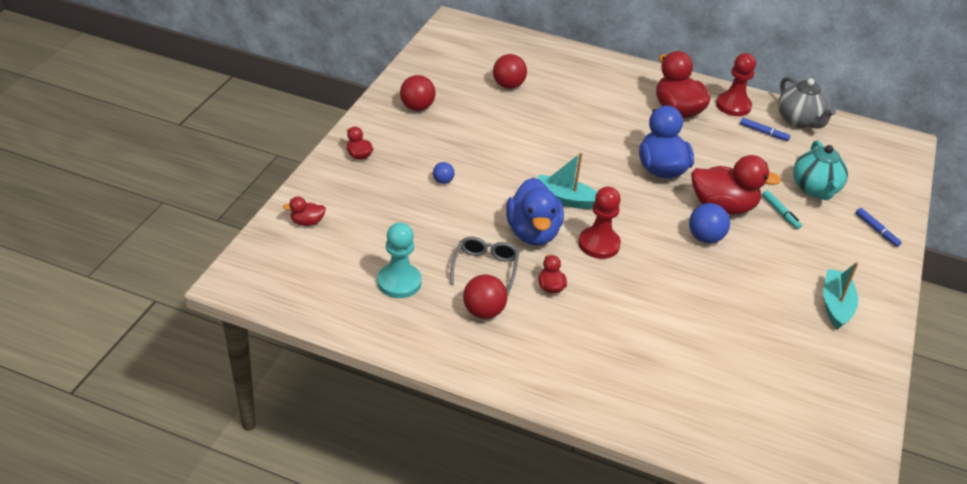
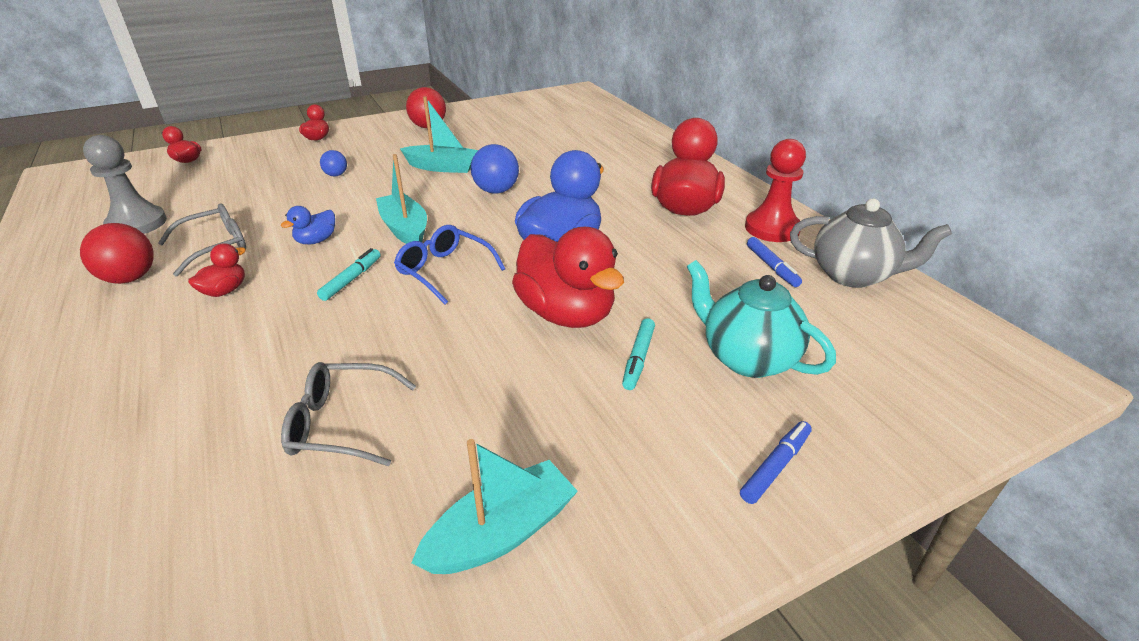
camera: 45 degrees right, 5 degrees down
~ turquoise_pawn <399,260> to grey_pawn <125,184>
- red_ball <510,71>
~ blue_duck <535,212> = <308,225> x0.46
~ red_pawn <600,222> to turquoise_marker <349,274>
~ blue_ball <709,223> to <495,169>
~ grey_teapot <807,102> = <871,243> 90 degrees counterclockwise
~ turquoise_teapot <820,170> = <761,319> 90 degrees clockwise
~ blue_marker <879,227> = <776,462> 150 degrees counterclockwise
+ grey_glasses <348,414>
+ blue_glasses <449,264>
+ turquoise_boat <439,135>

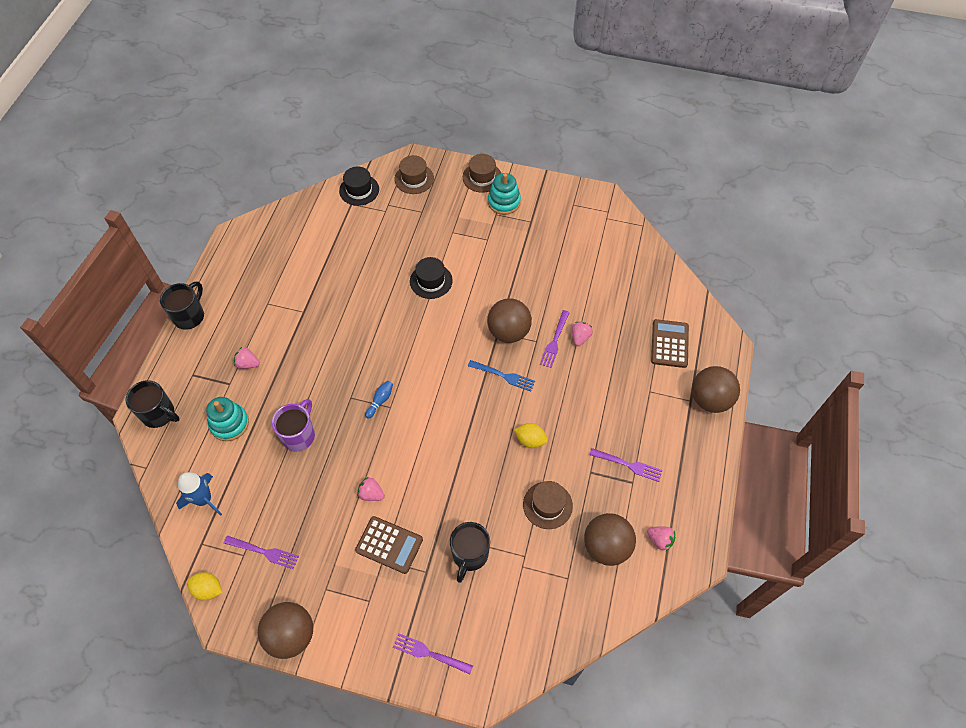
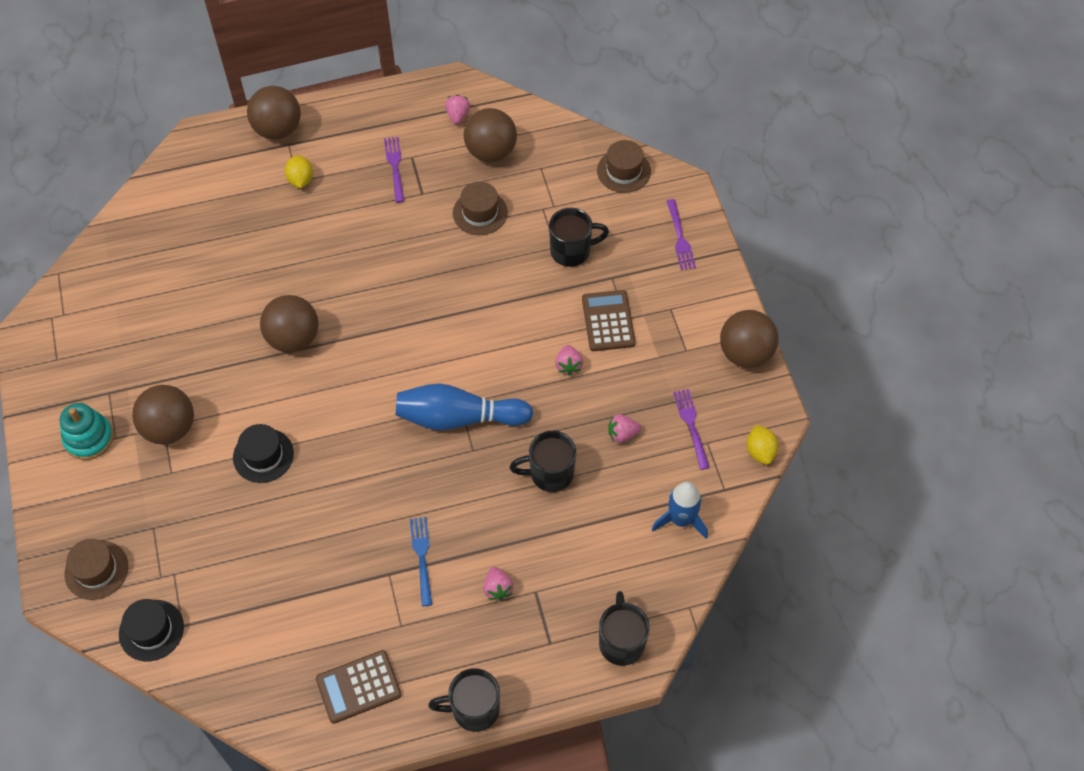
camera: 120 degrees left, 0 degrees up
- turquoise_stacking_toy <227,419>
~ purple_mug <293,425> to black_mug <543,461>
~ blue_bowling_pin <379,400> = <464,406> x2.47
~ brown_hat <482,173> to <624,166>
~ blue_fork <501,376> to <421,561>
~ yellow_lemon <531,435> to <299,171>
- purple_fork <555,339>
~ pink_strawberry <582,334> to <624,428>
~ brown_calculator <670,343> to <358,687>
+ brown_ball <163,415>

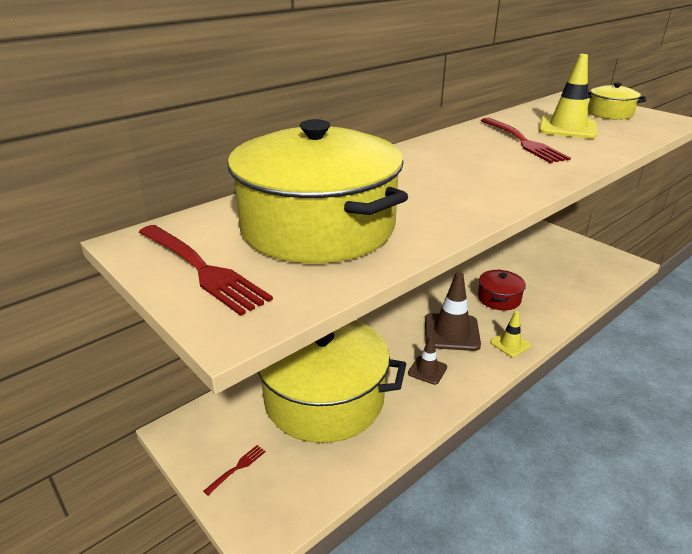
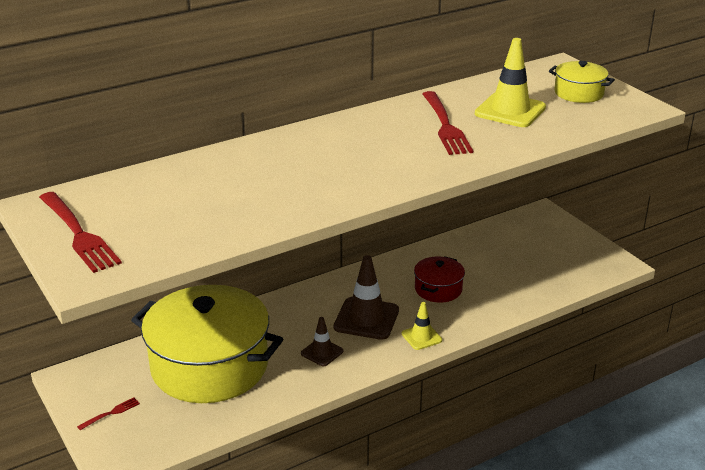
camera: 10 degrees right, 0 degrees up
- yellow_pot <318,191>

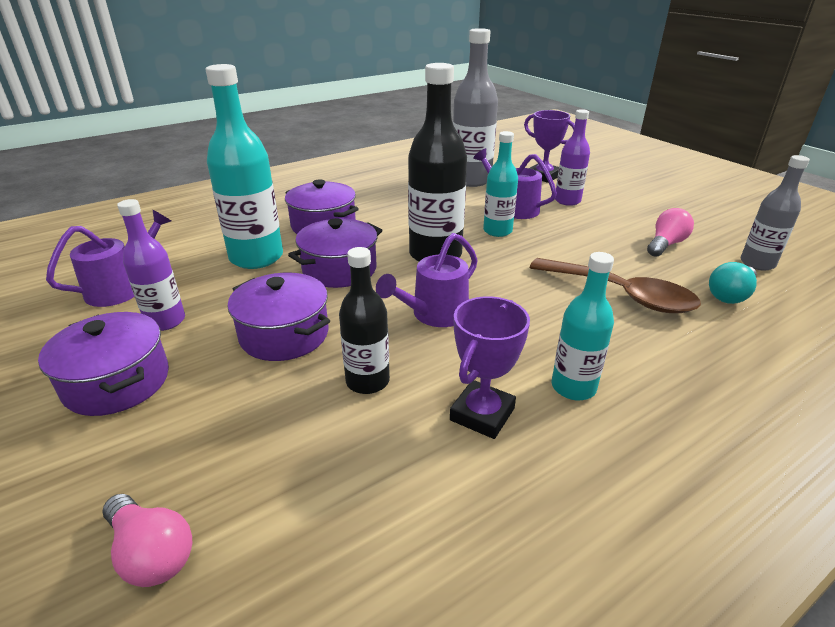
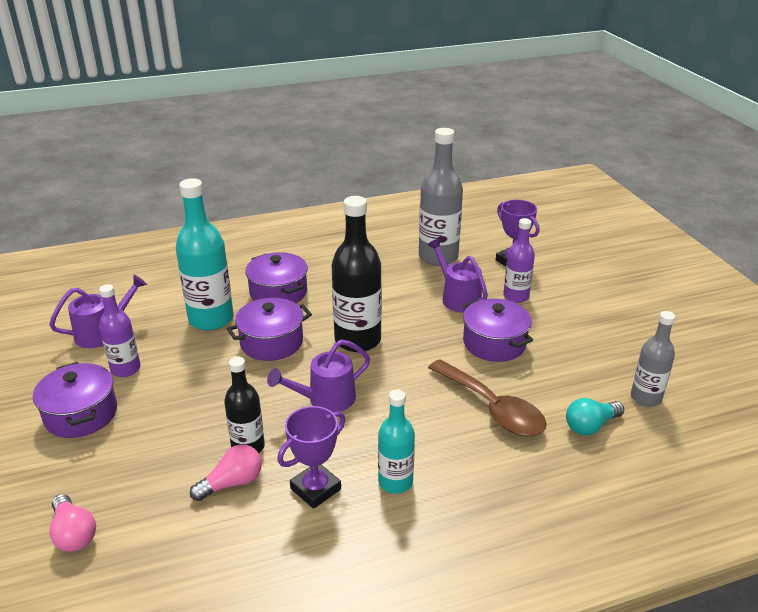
camera: 15 degrees right, 0 degrees up
~ purple_pot <279,317> to <498,330>
- turquoise_bottle <500,184>
~ pink_light_bulb <670,232> to <226,472>

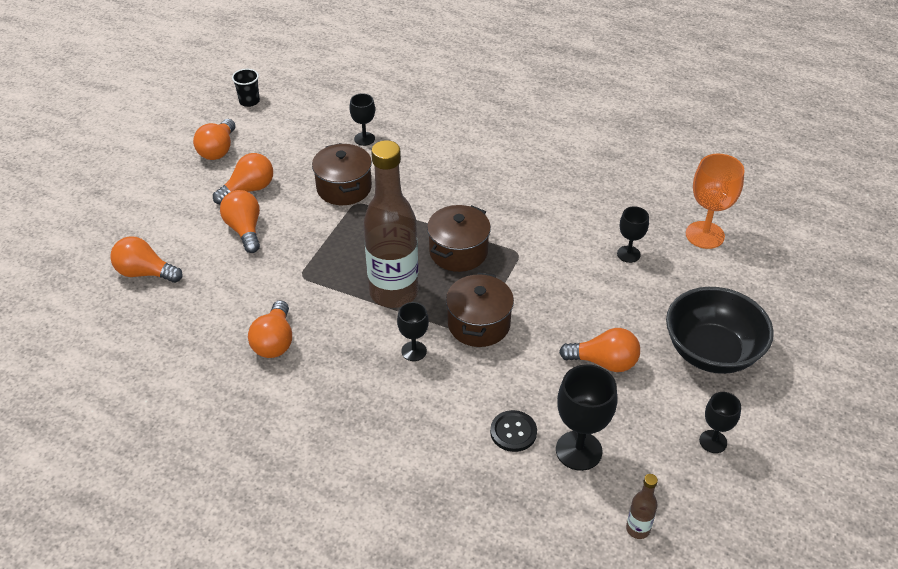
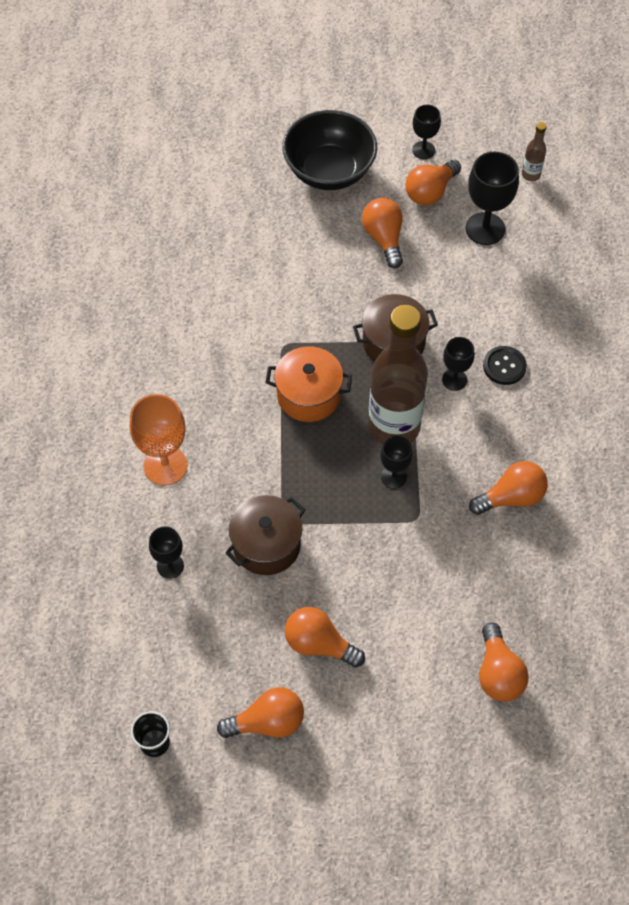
camera: 115 degrees left, 15 degrees up
~ orange_light_bulb <240,221> to <433,182>
~ brown_pot <459,238> to orange_pot <308,384>
~ black_button <513,431> to <505,365>
~ black_goblet <633,234> to <396,462>
~ orange_goblet <715,201> to <158,439>

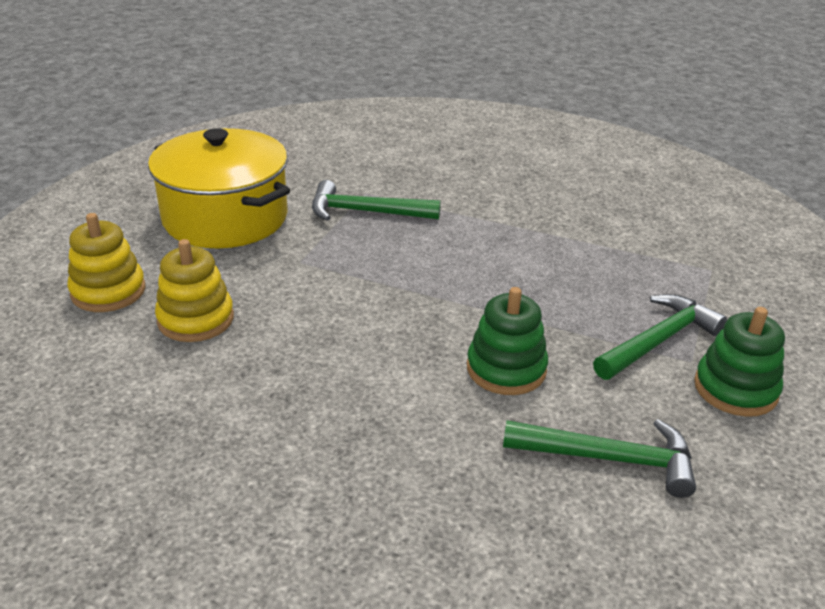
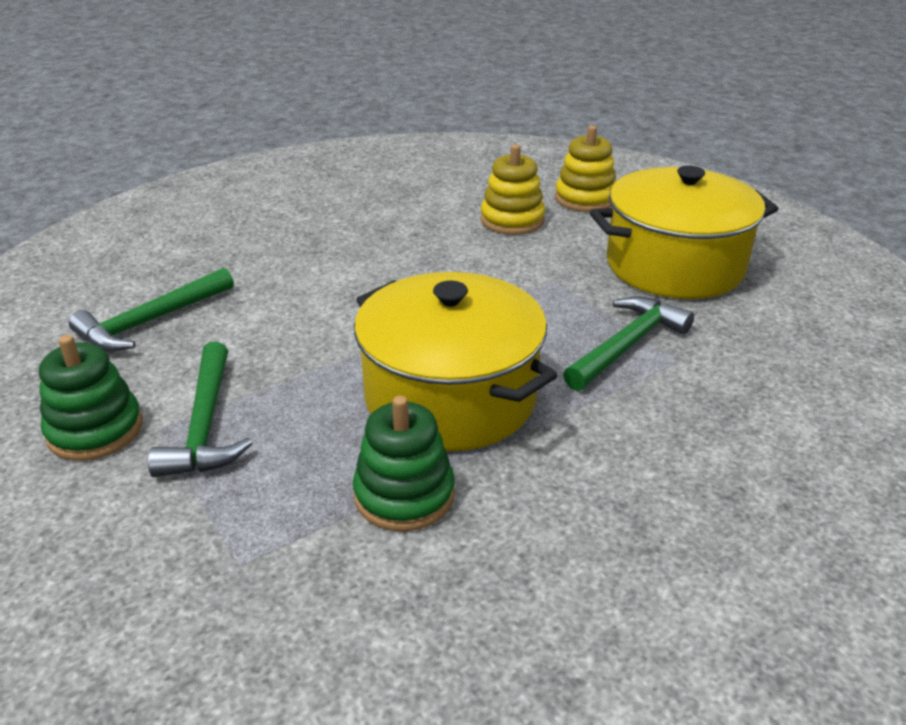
camera: 125 degrees right, 0 degrees up
~ green_stacking_toy <507,341> to <404,464>
+ yellow_pot <456,361>

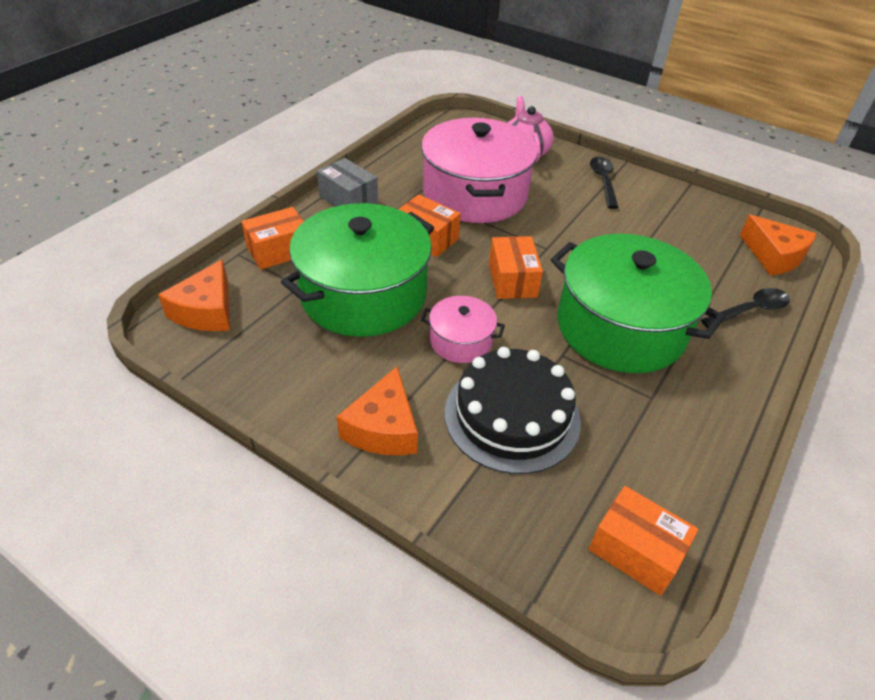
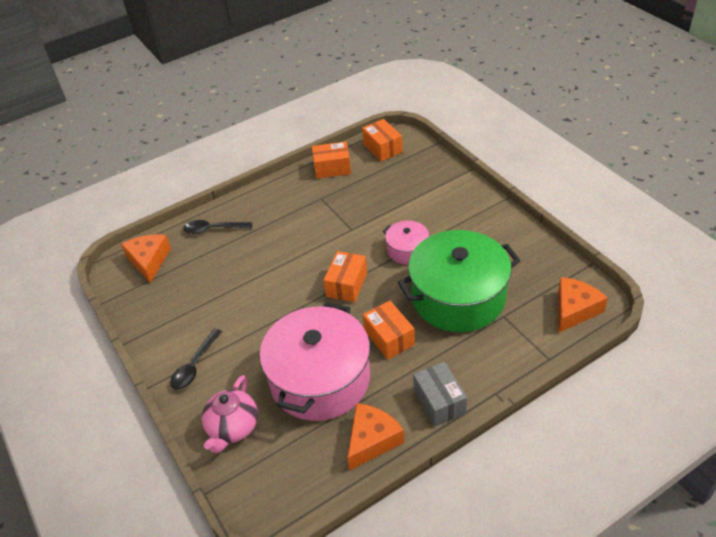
camera: 150 degrees left, 0 degrees up
~ orange_box <272,238> to <331,160>
~ orange_cheese <377,410> to <375,437>
- black_cake <512,410>
- green_pot <638,303>

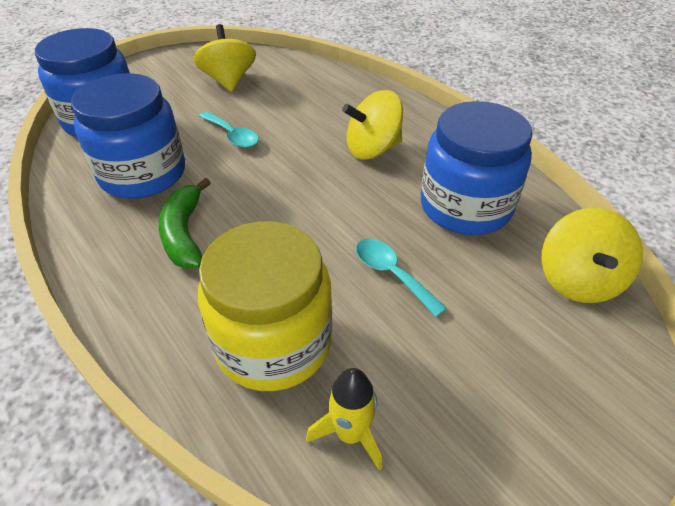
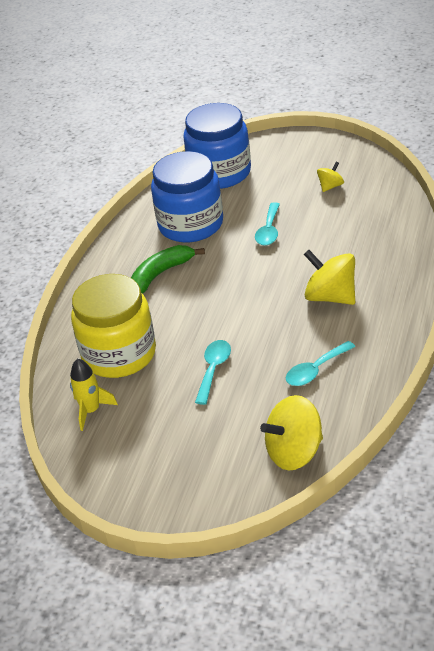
camera: 60 degrees right, 5 degrees down
~ yellow_spinning_top <225,58> = <330,177> x0.53
~ blue_jar <477,168> to turquoise_spoon <320,363>

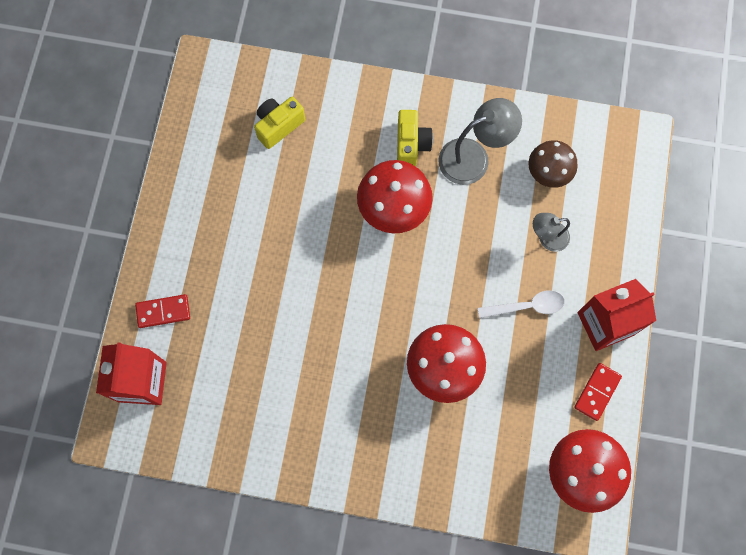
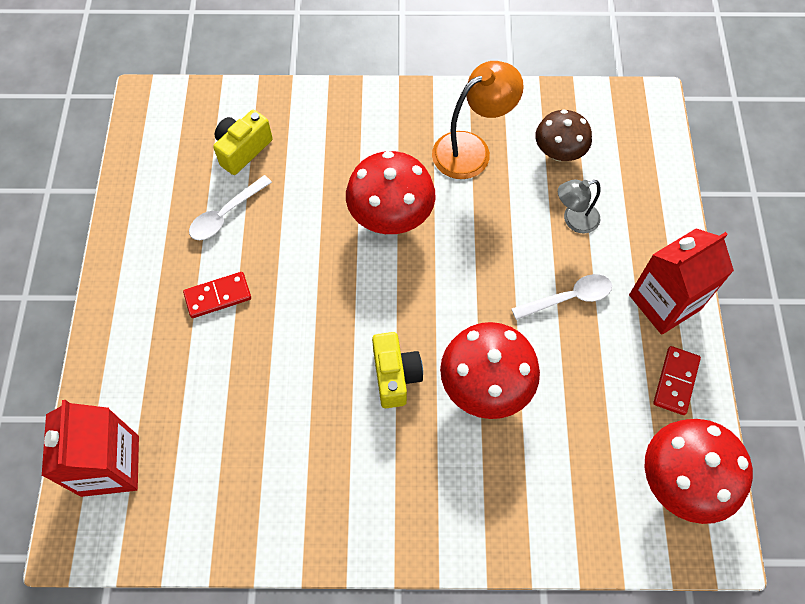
camera: 10 degrees left, 10 degrees down
~ red_domino <162,311> to <217,295>
~ yellow_camera <415,138> to <397,370>
~ grey_lamp <480,141> to orange_lamp <478,120>
+ white_spoon <230,207>

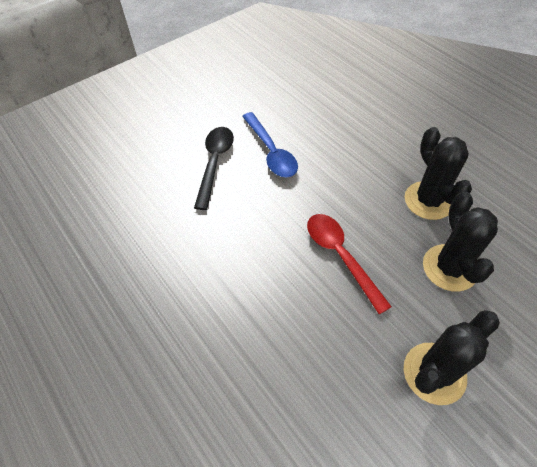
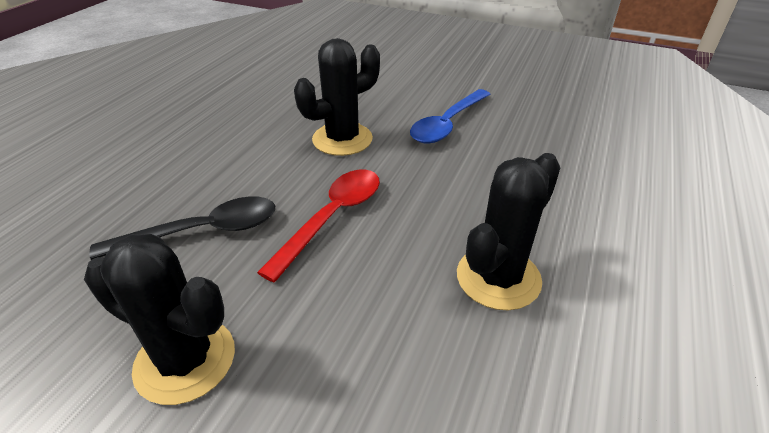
camera: 60 degrees right, 15 degrees down
~ black_spoon <214,168> to <182,228>
~ black_cactus <460,242> to <337,97>

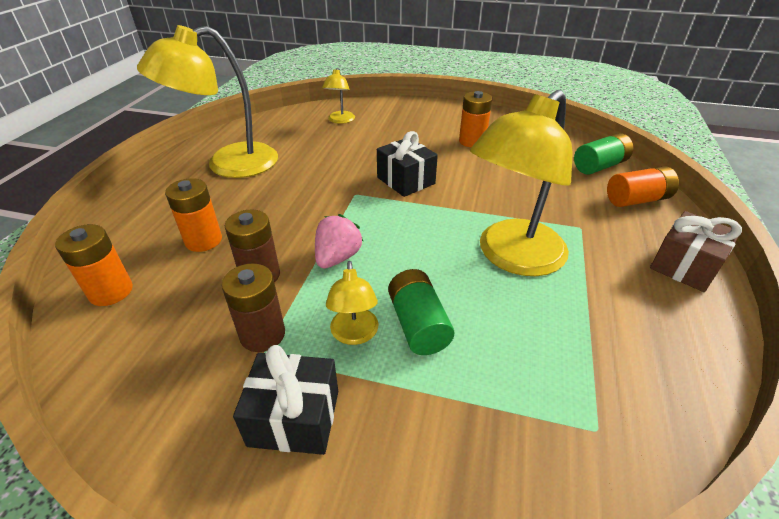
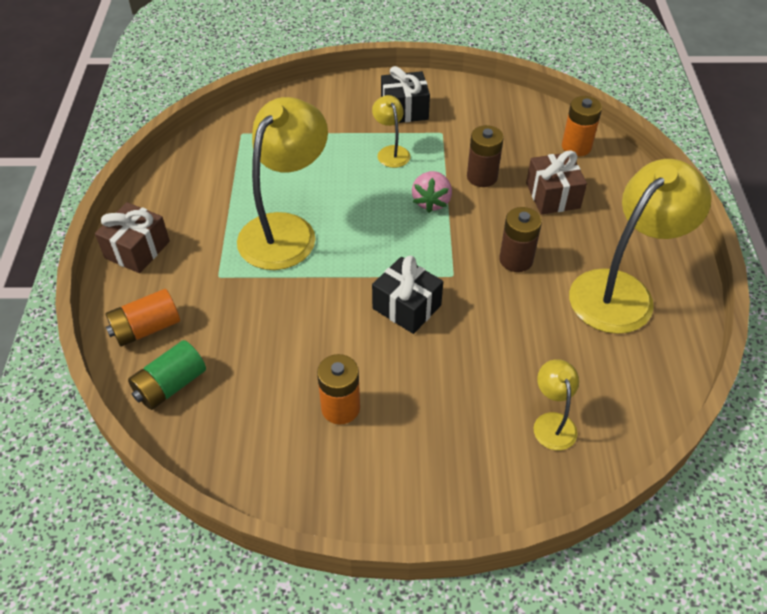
camera: 165 degrees right, 10 degrees up
~ orange_battery <193,215> to brown_gift <556,182>
~ brown_battery <253,307> to <520,239>
- green_battery <421,312>

